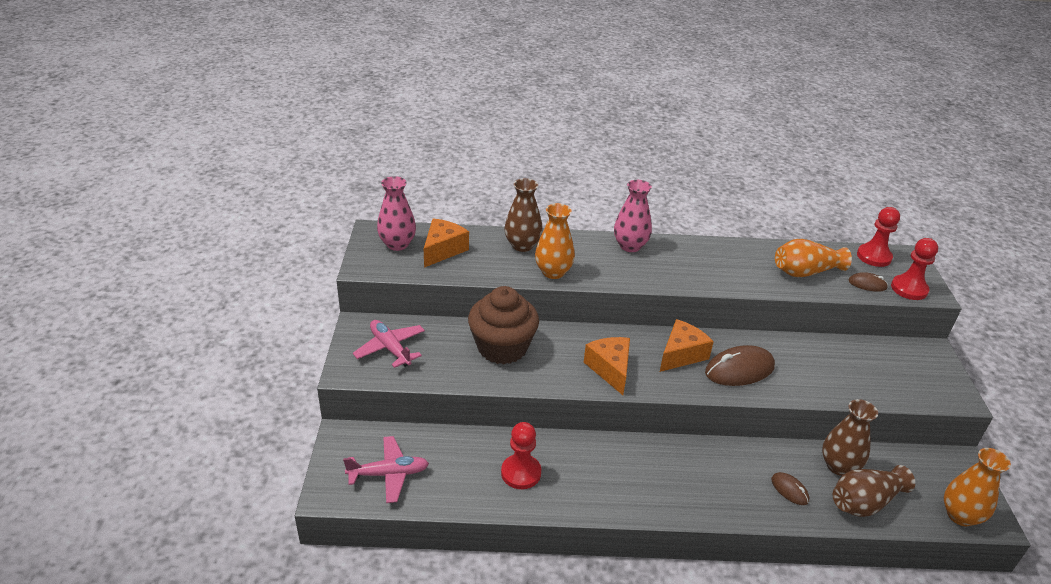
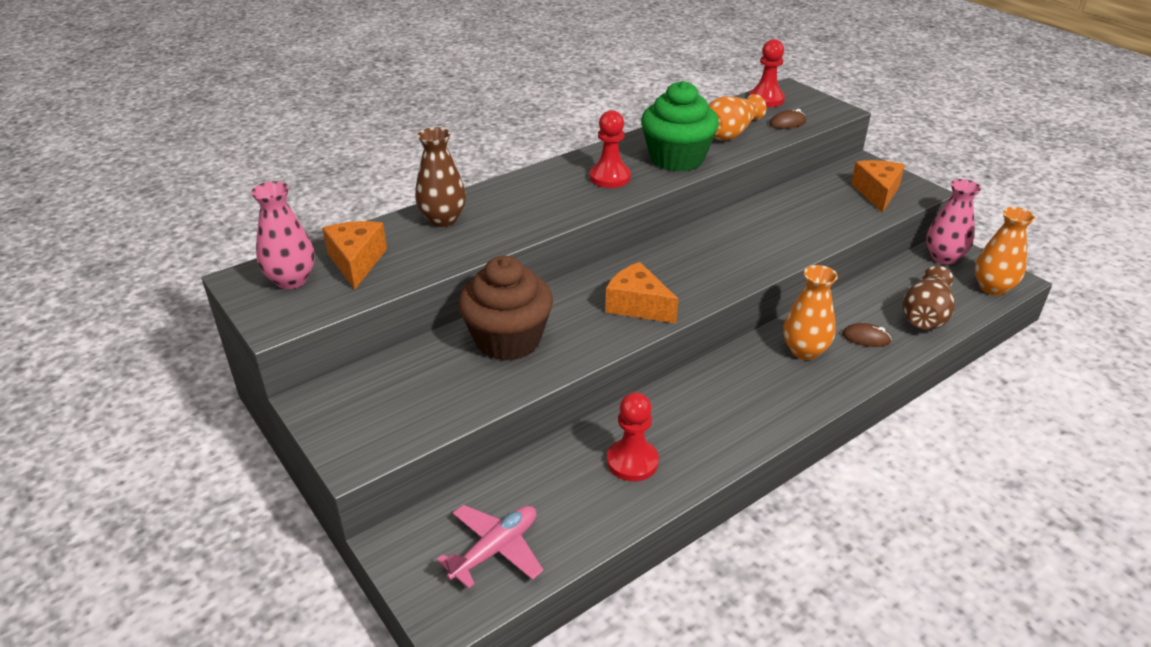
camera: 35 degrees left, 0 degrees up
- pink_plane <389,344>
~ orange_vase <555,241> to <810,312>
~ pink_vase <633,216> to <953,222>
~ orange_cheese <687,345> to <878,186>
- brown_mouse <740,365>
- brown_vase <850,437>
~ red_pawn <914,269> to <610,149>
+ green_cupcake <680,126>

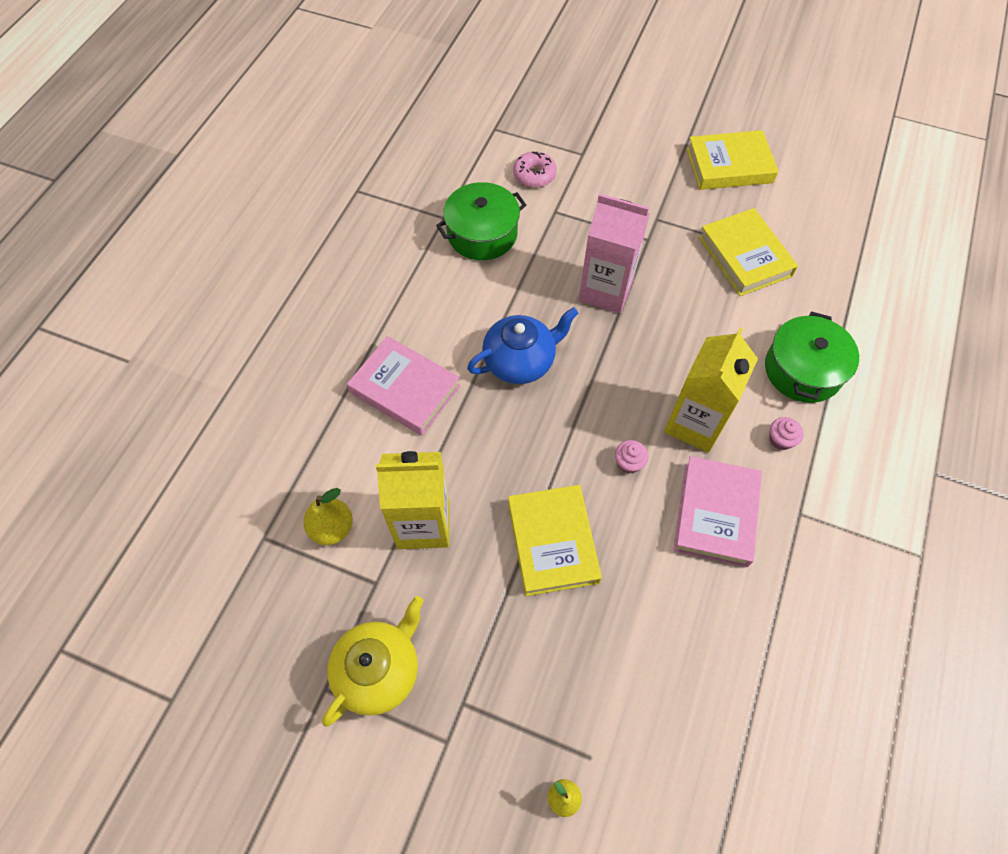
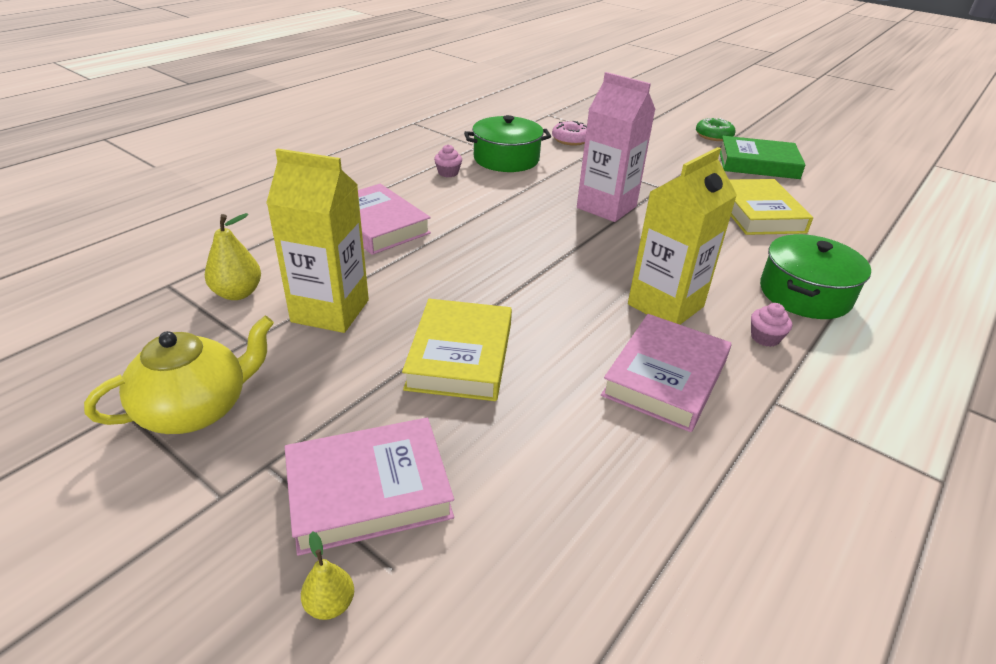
camera: 15 degrees right, 25 degrees down
- blue_teapot <522,345>
~ pink_cupcake <631,456> to <448,160>
~ yellow_book <732,160> to green_book <762,157>
+ pink_book <369,487>
+ green_donut <716,129>

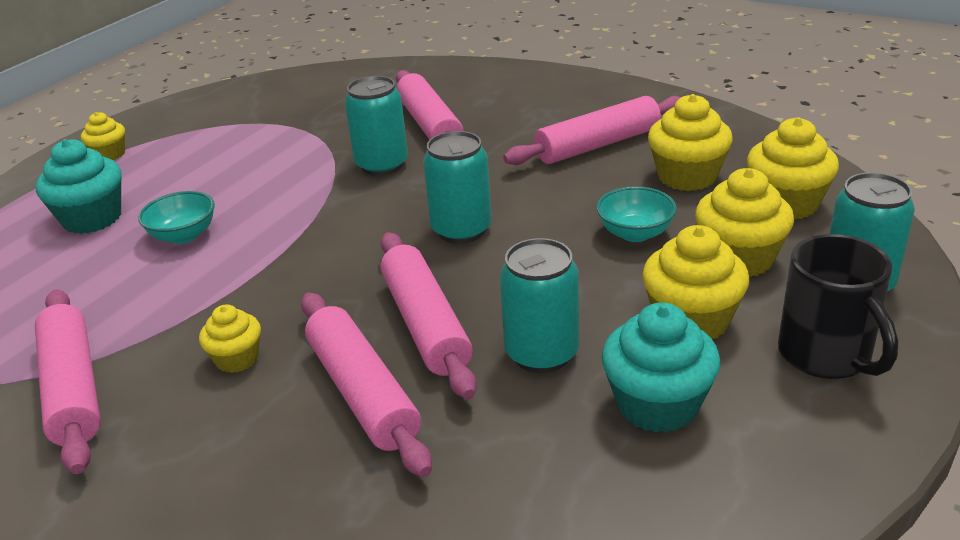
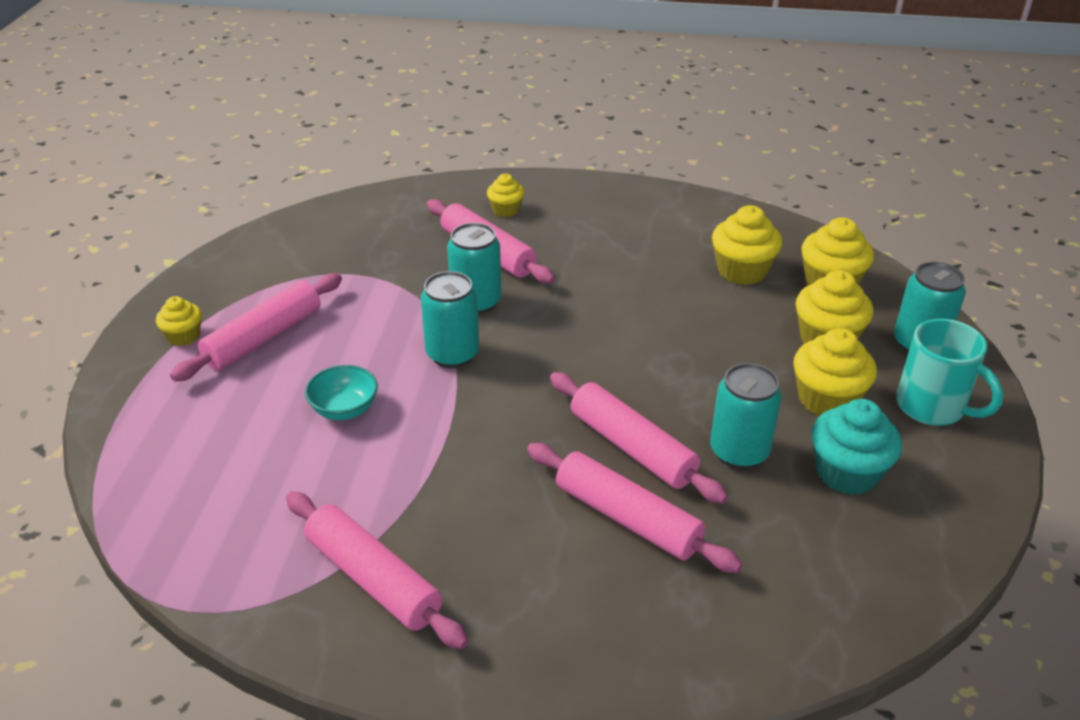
camera: 25 degrees left, 5 degrees up
- turquoise_cupcake <79,186>
~ yellow_cupcake <230,339> to <506,195>
~ turquoise_can <457,187> to <450,319>
~ pink_rolling_pin <592,130> to <256,327>
- turquoise_bowl <636,214>
~ black_mug <838,306> to turquoise_mug <950,372>

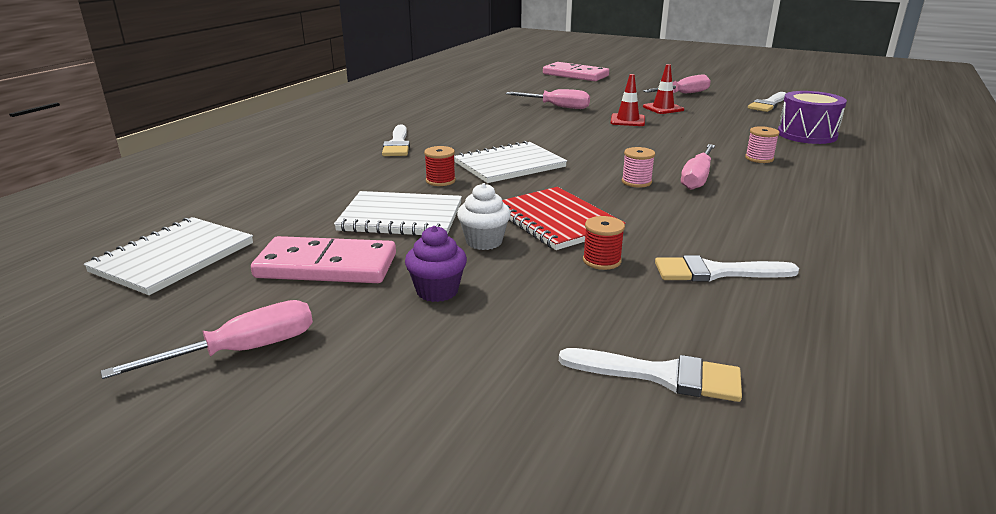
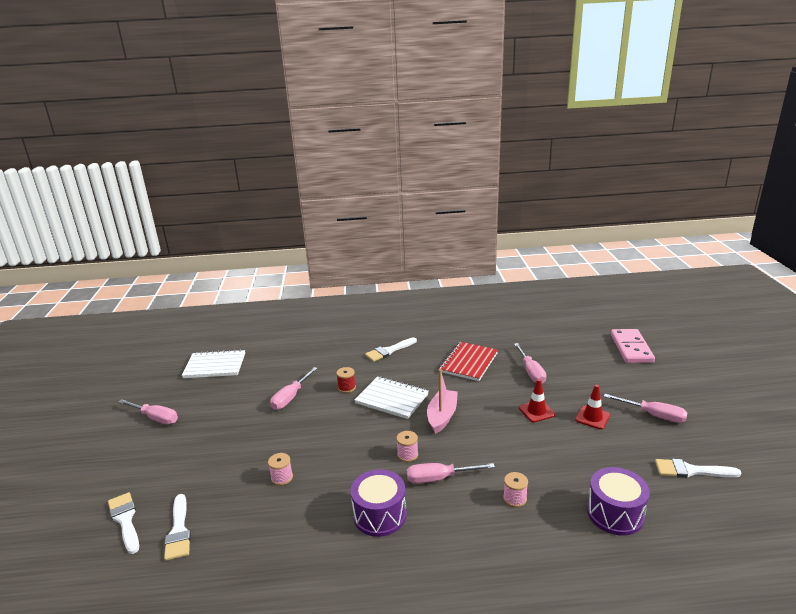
camera: 60 degrees right, 0 degrees up
- pink_domino <323,259>
~ white_notebook <398,213> to pink_screwdriver <294,388>
- purple_cupcake <436,264>
- white_cupcake <484,216>
~ red_notebook <564,218> to <468,361>
~ red_spool <604,243> to pink_spool <280,469>
~ white_brush <727,268> to <123,523>
+ purple_drum <379,503>
+ pink_boat <442,401>

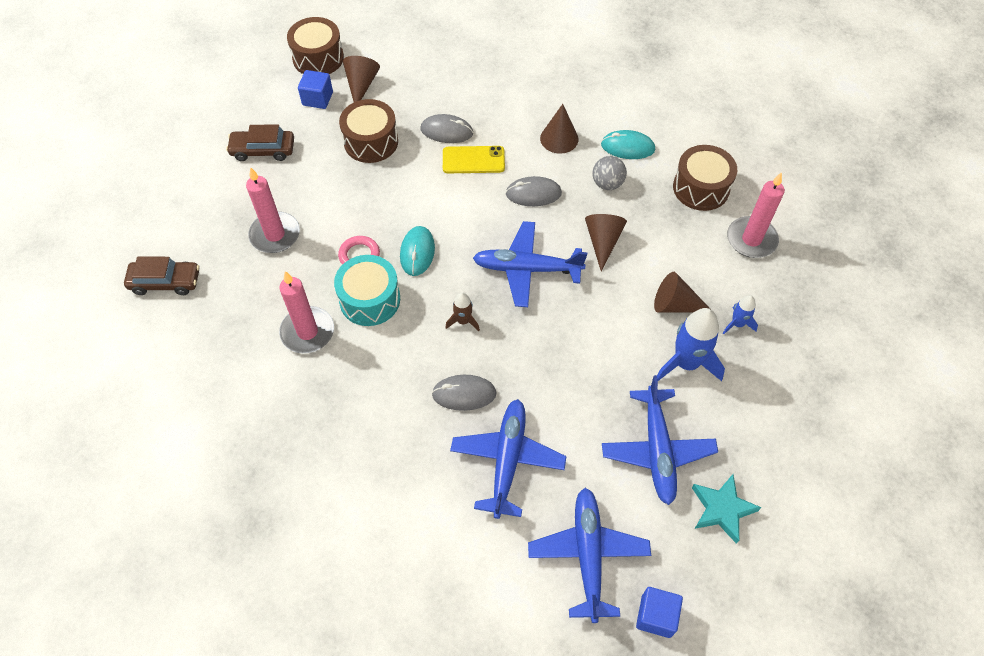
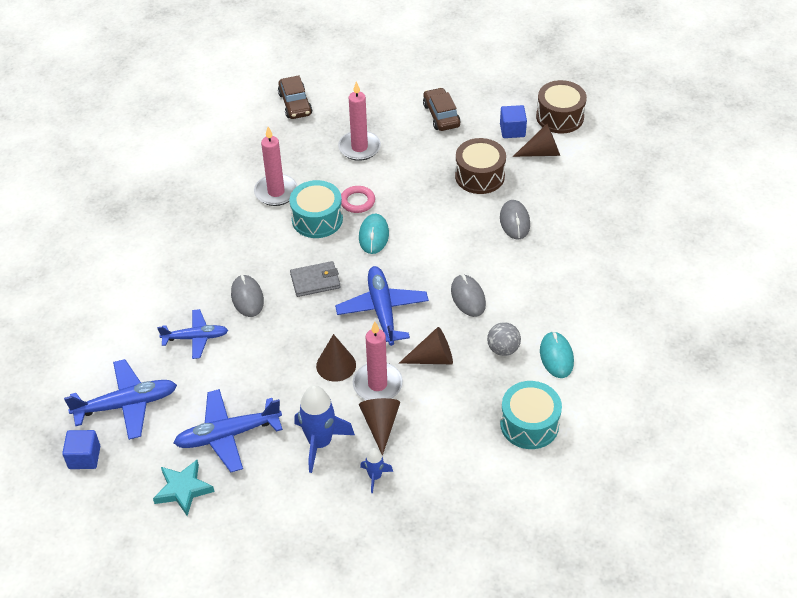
camera: 75 degrees right, 10 degrees down
~ turquoise_mouse <417,251> = <374,234> 75 degrees counterclockwise
- yellow_phone <474,159>
~ brown_rocket <462,311> to grey_wallet <315,279>
~ blue_plane <508,459> = <192,334> x0.66
~ brown_cone <559,129> to <336,358>
~ brown_drum <705,178> to turquoise_drum <531,415>
~ pink_candle <756,215> to <378,361>

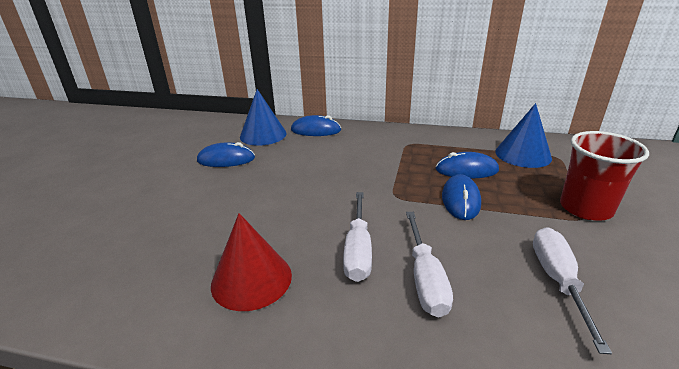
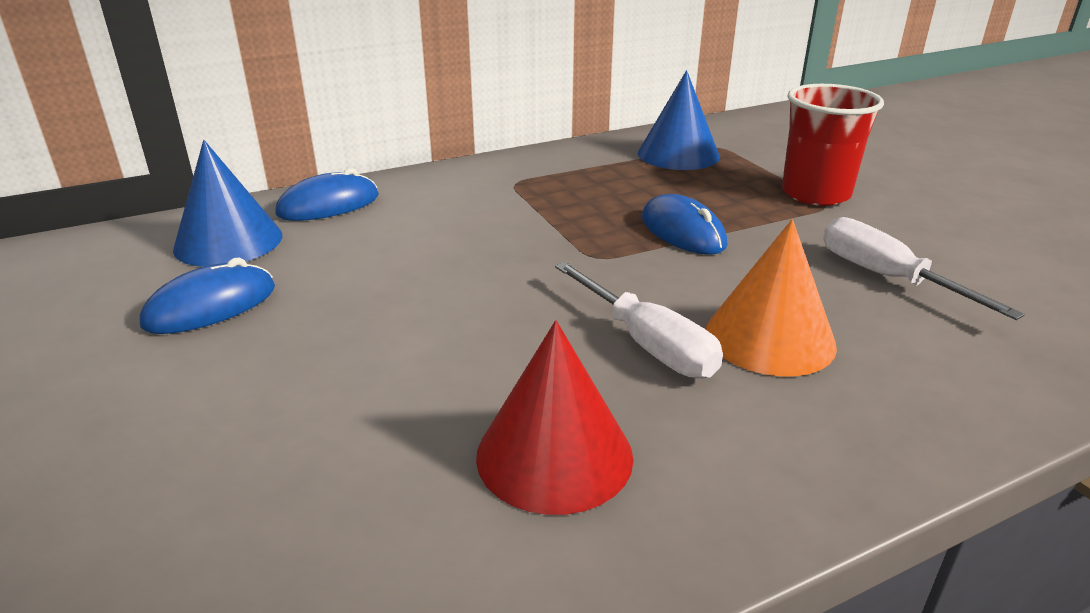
camera: 40 degrees left, 0 degrees up
~ white_screwdriver <429,264> to orange_cone <771,297>
- blue_mouse <467,165>

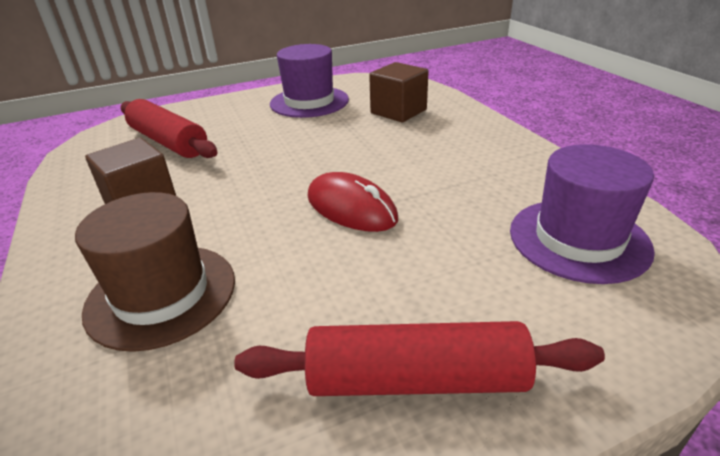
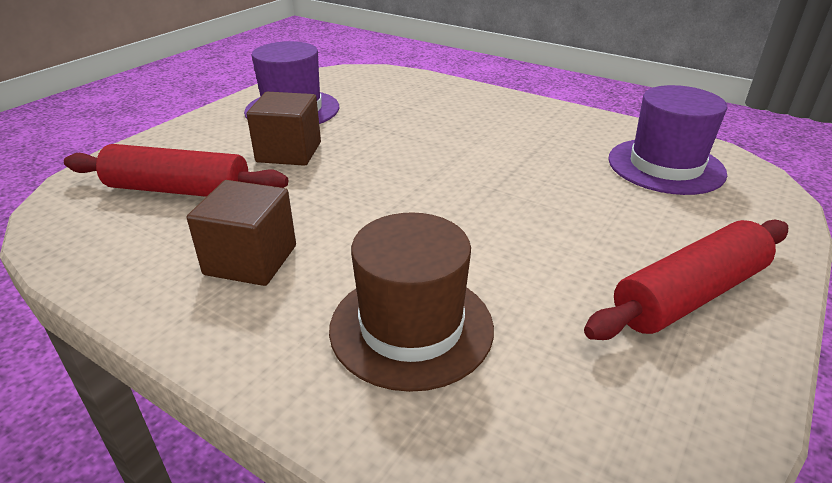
camera: 35 degrees left, 0 degrees up
- red_mouse <353,202>
~ brown_cube <398,92> to <284,129>

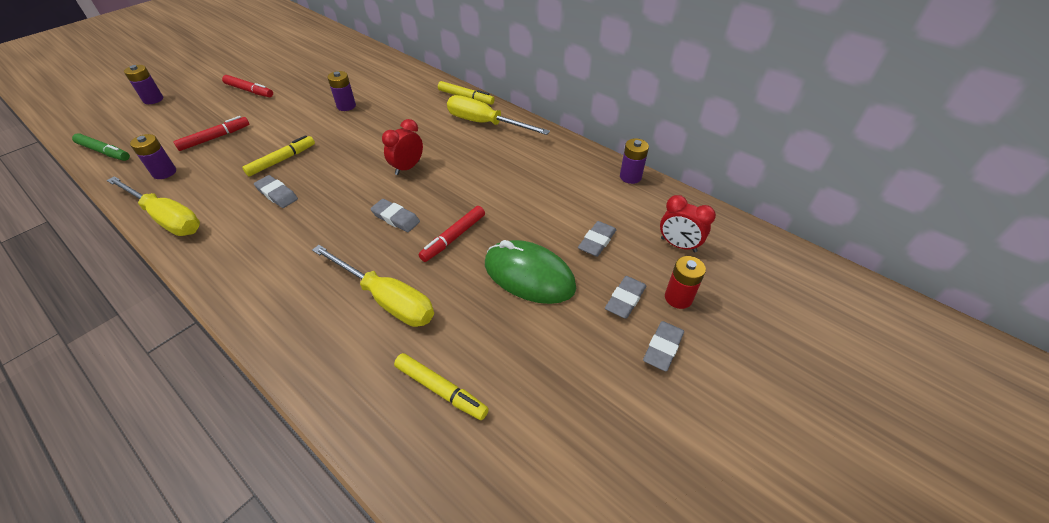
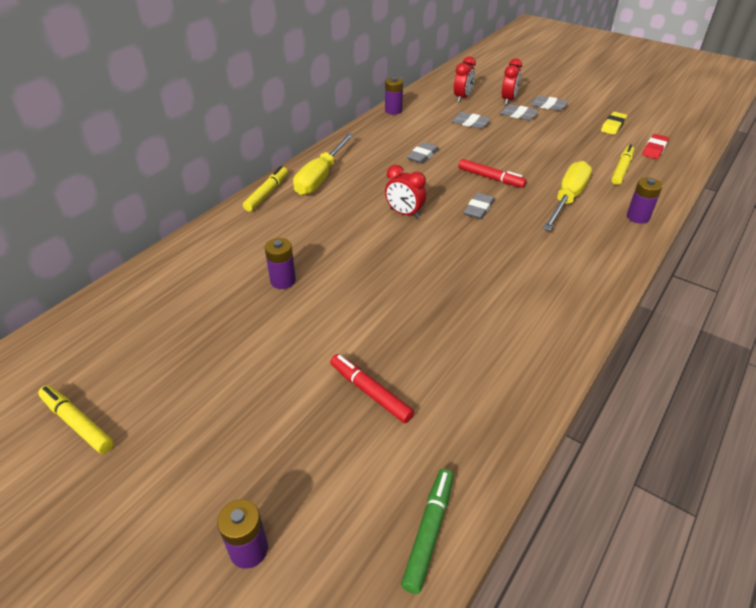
camera: 95 degrees left, 5 degrees down
- yellow_screwdriver <153,206>
~ purple_battery <153,156> to <645,200>
- red_marker <247,86>
~ yellow_marker <278,155> to <76,419>
~ grey_eraser <276,191> to <423,153>
- green_mouse <530,272>
~ red_battery <685,282> to red_clock <512,81>
+ yellow_eraser <614,123>
+ red_eraser <655,146>

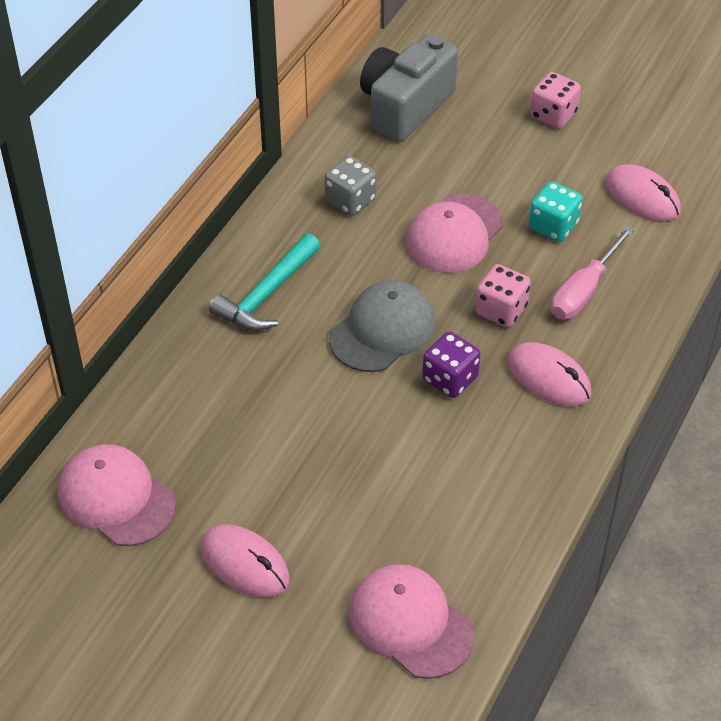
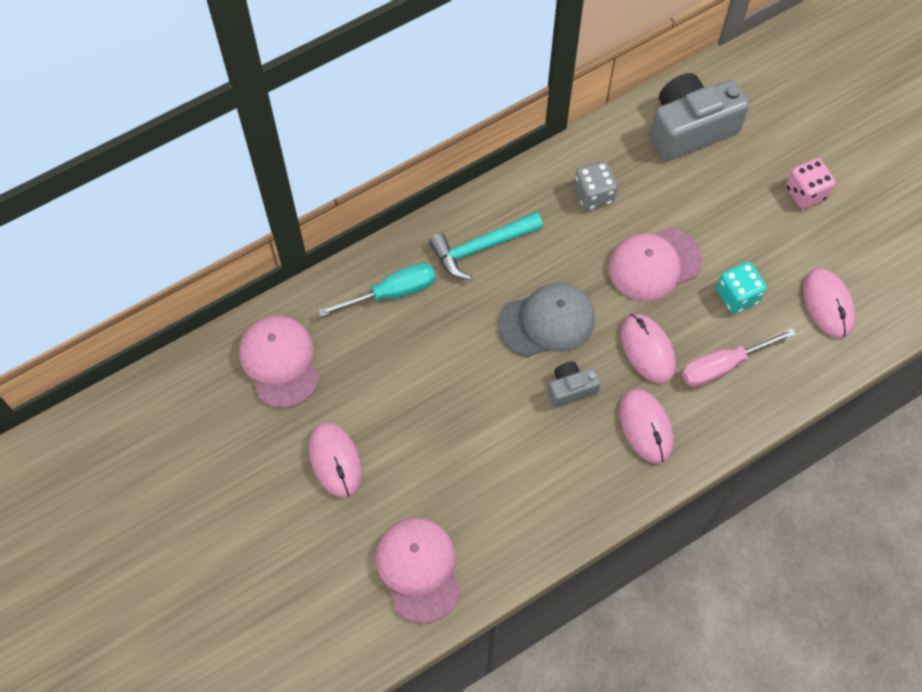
camera: 30 degrees right, 15 degrees up
~ purple_dice <451,365> to grey_camera <574,384>
~ pink_dice <503,295> to pink_mouse <648,349>
+ turquoise_screwdriver <377,290>

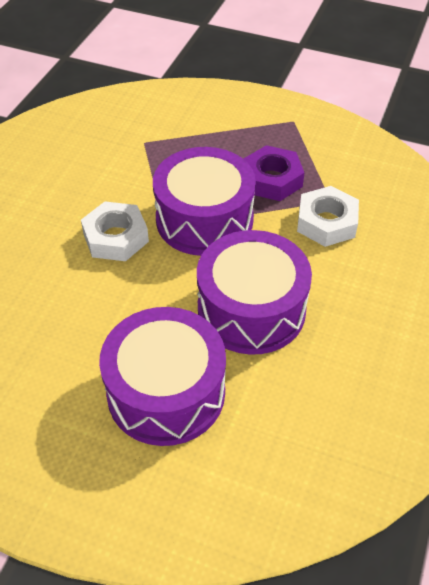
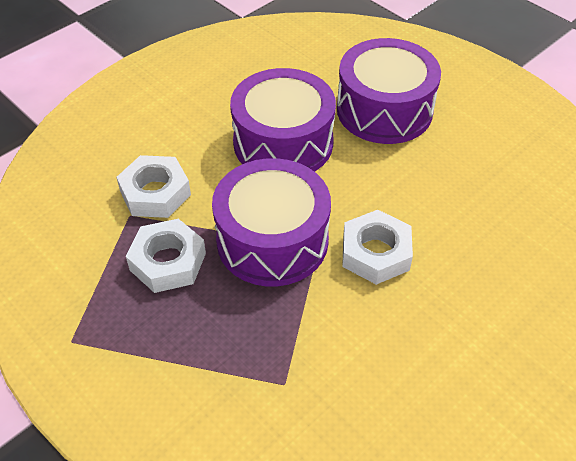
camera: 155 degrees left, 0 degrees up
~ purple_nut <273,173> to white_nut <166,256>

